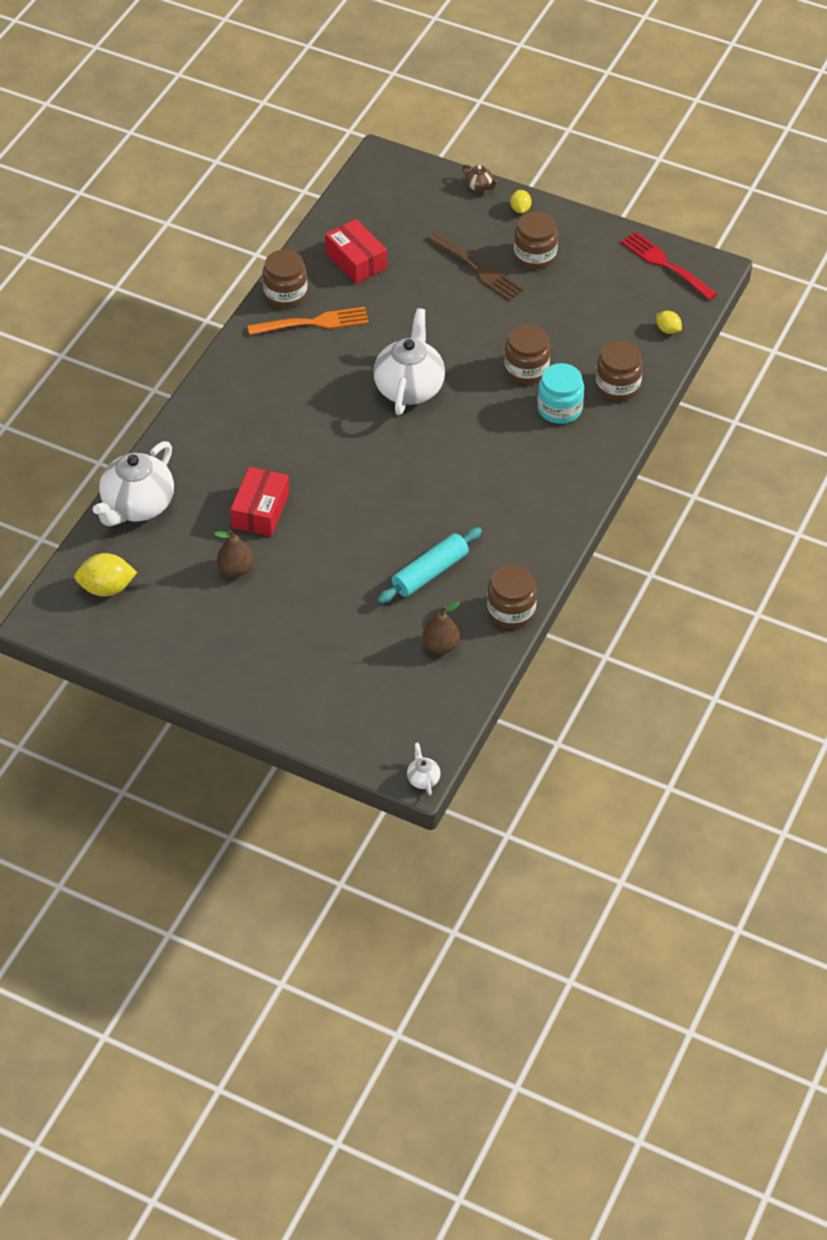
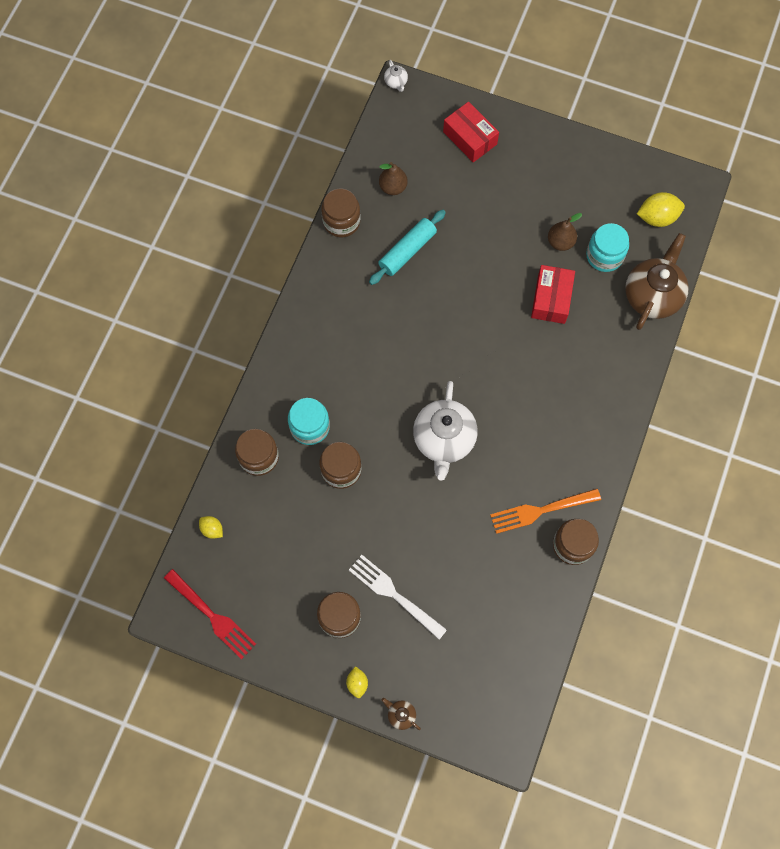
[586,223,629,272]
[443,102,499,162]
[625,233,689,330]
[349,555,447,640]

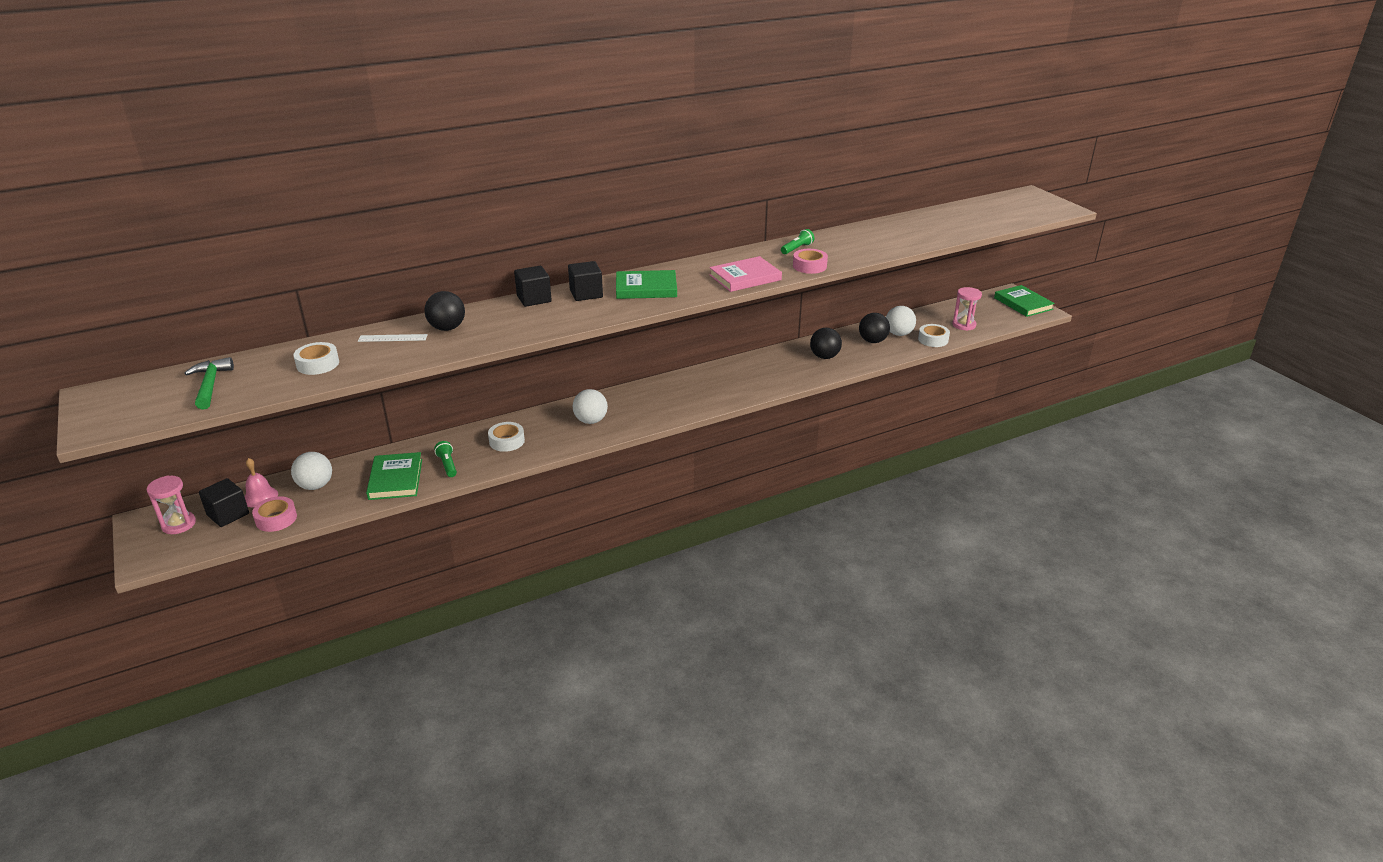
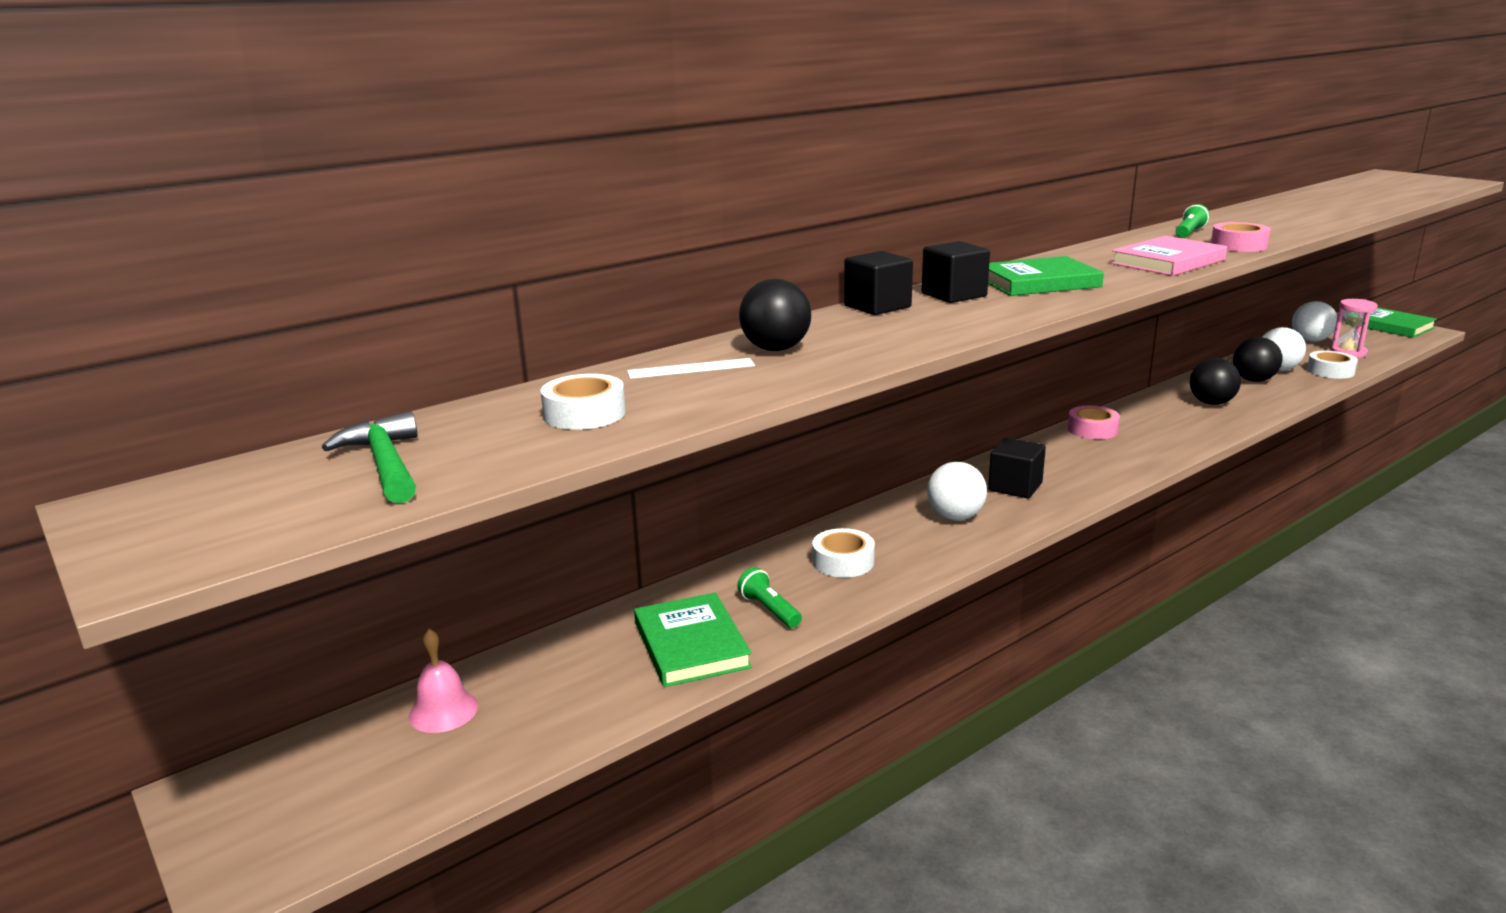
[147,475,196,534] (first image)
[988,438,1046,498]
[1068,406,1120,439]
[1292,301,1337,342]

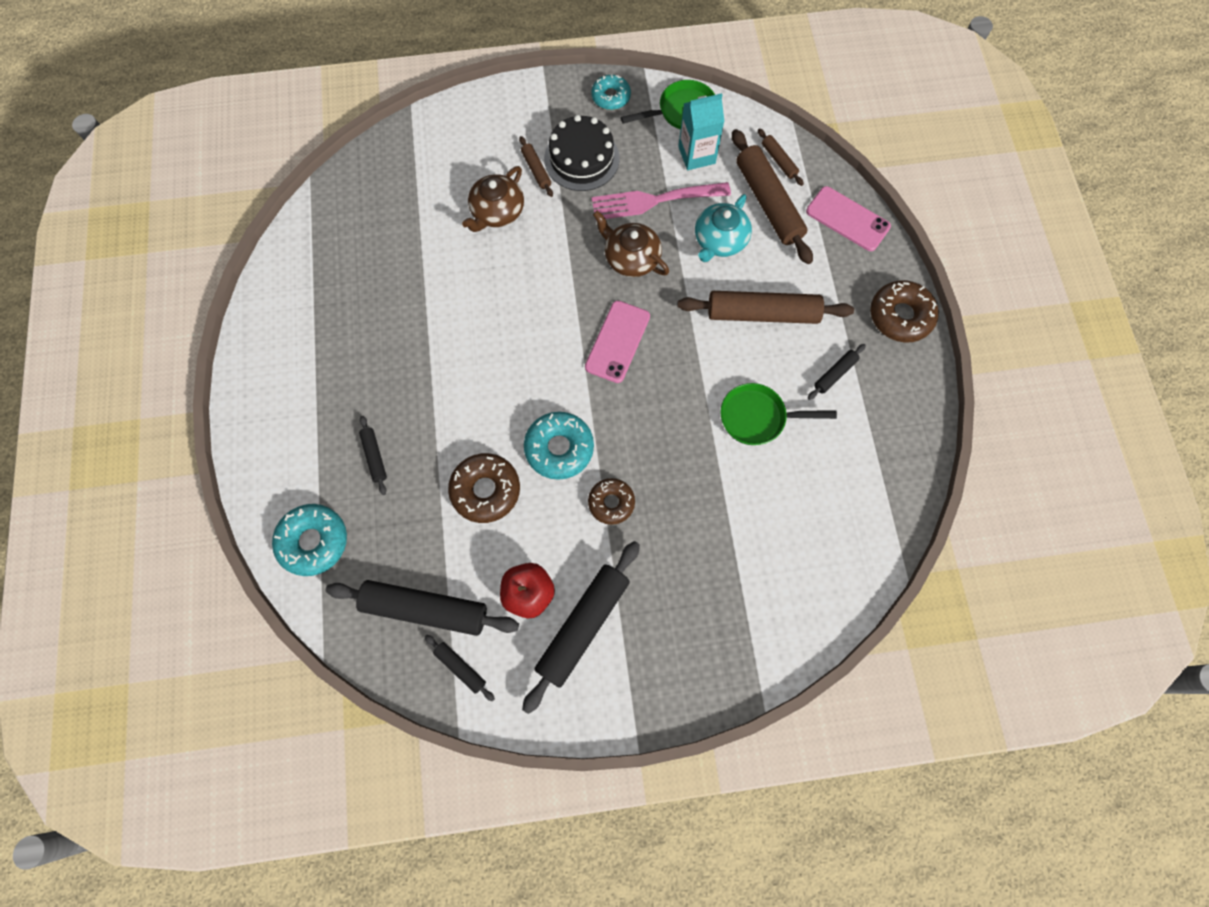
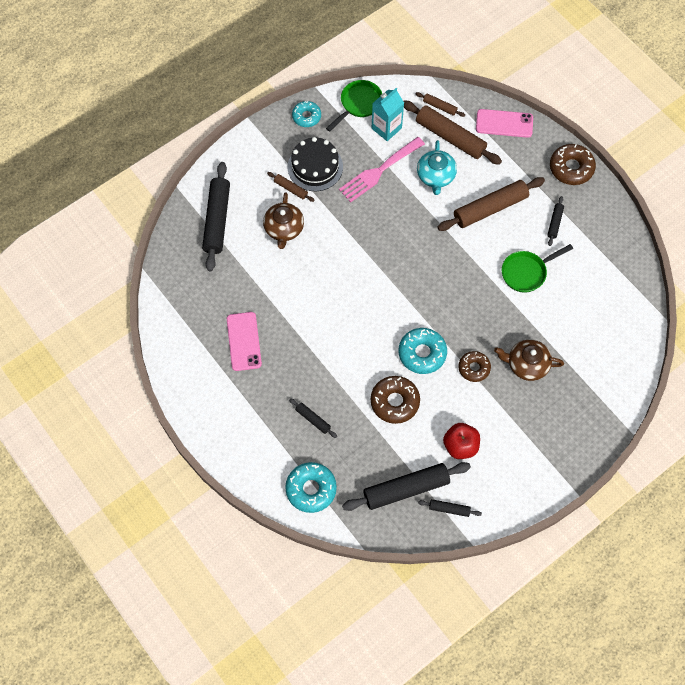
[202,162,230,271]
[227,312,262,371]
[494,339,564,381]

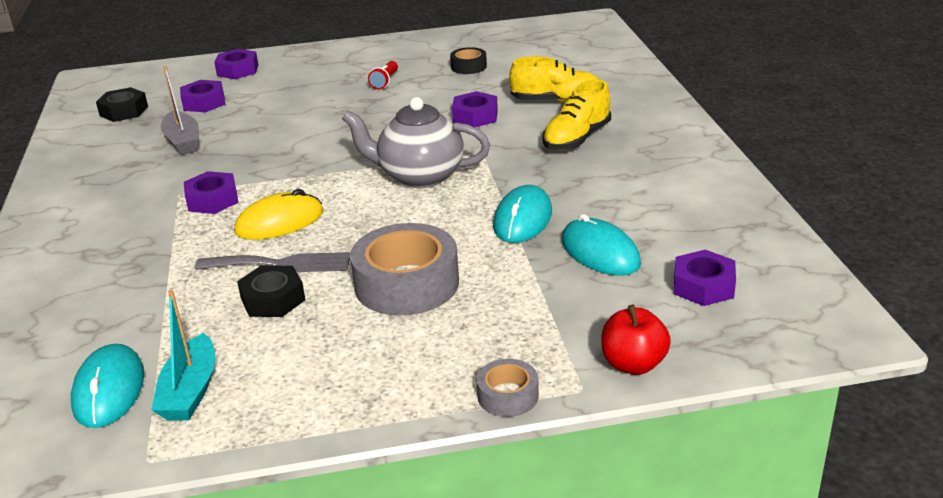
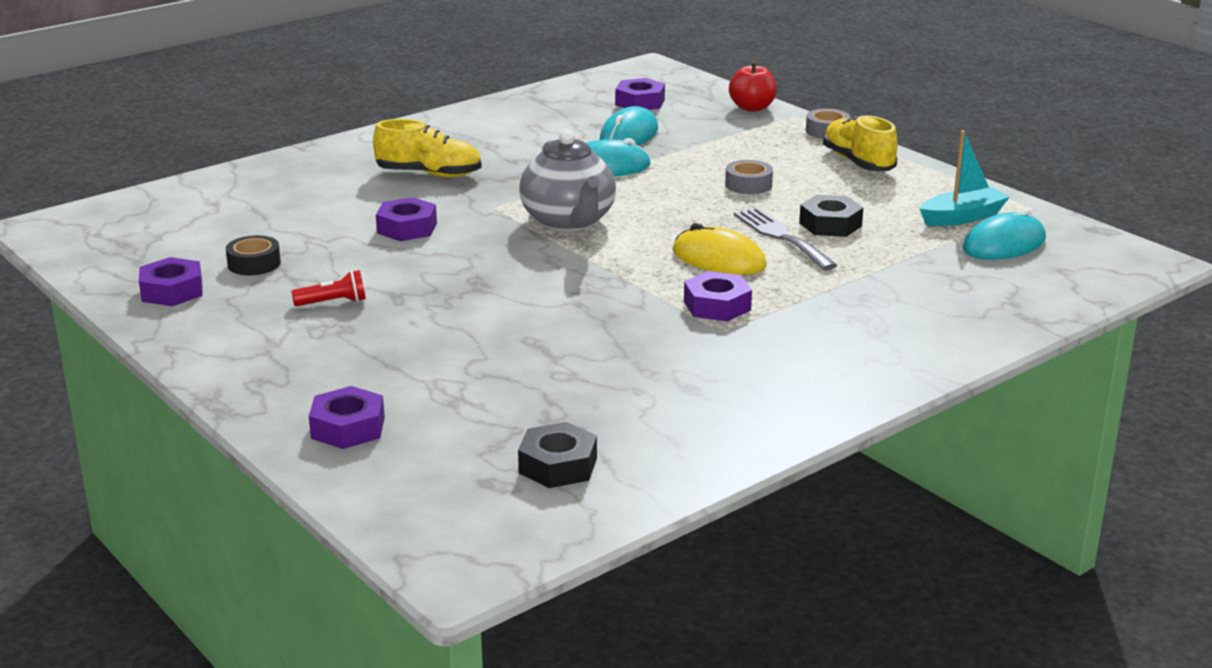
[161,66,199,155] (first image)
[139,257,203,306]
[823,115,898,171]
[725,160,773,194]

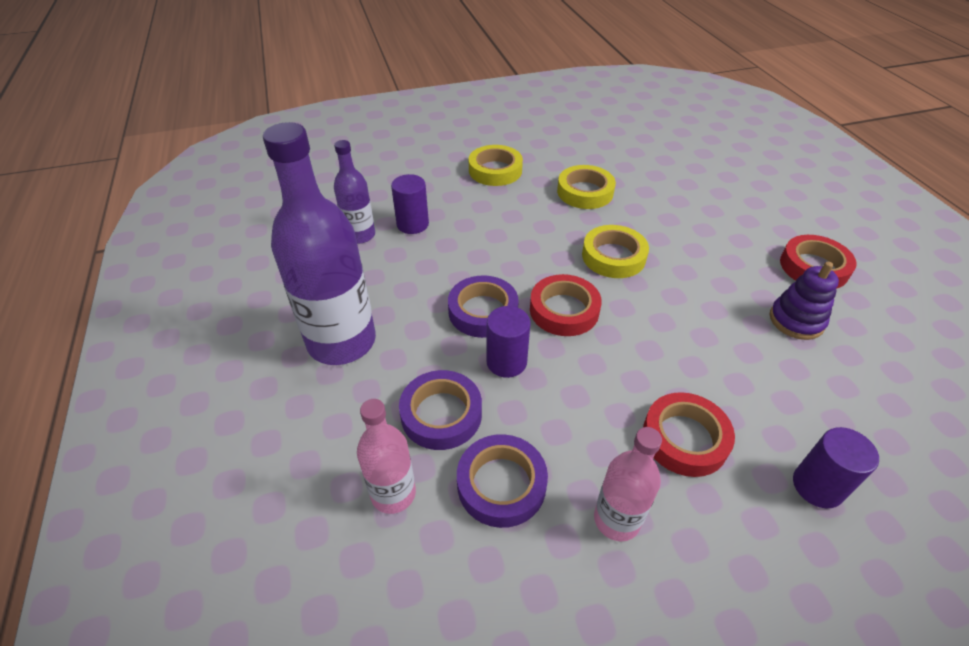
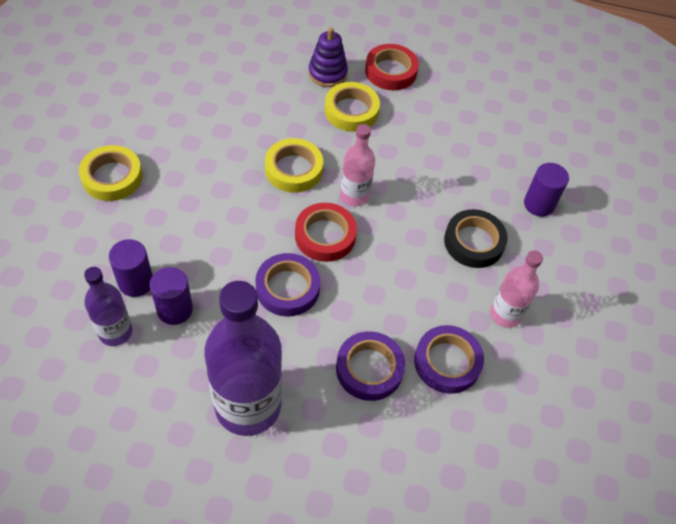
[340,124,375,206]
[150,267,193,325]
[325,82,380,132]
[308,27,348,87]
[444,209,508,268]

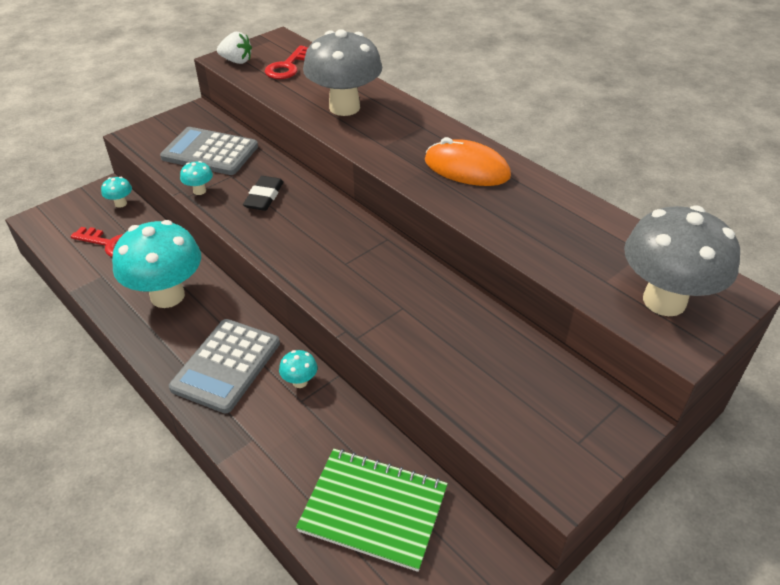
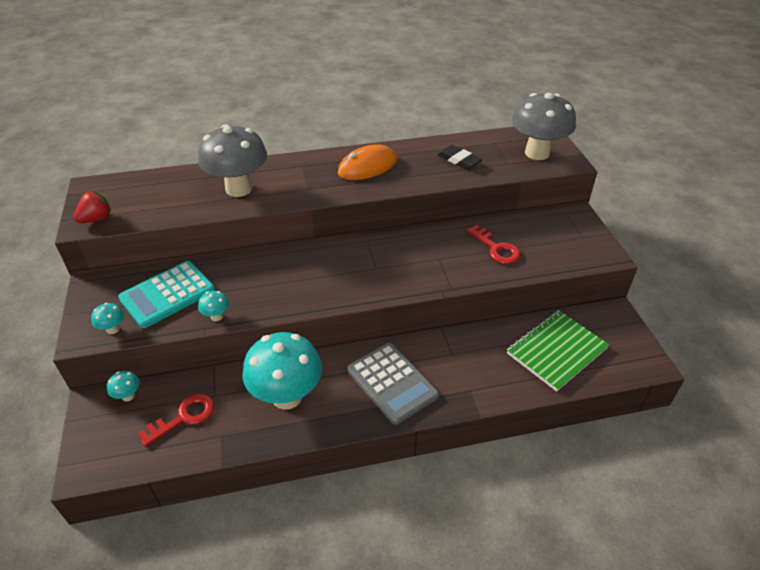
[437,145,482,170]
[466,225,521,264]
[91,303,124,334]
[118,261,215,328]
[74,192,111,223]

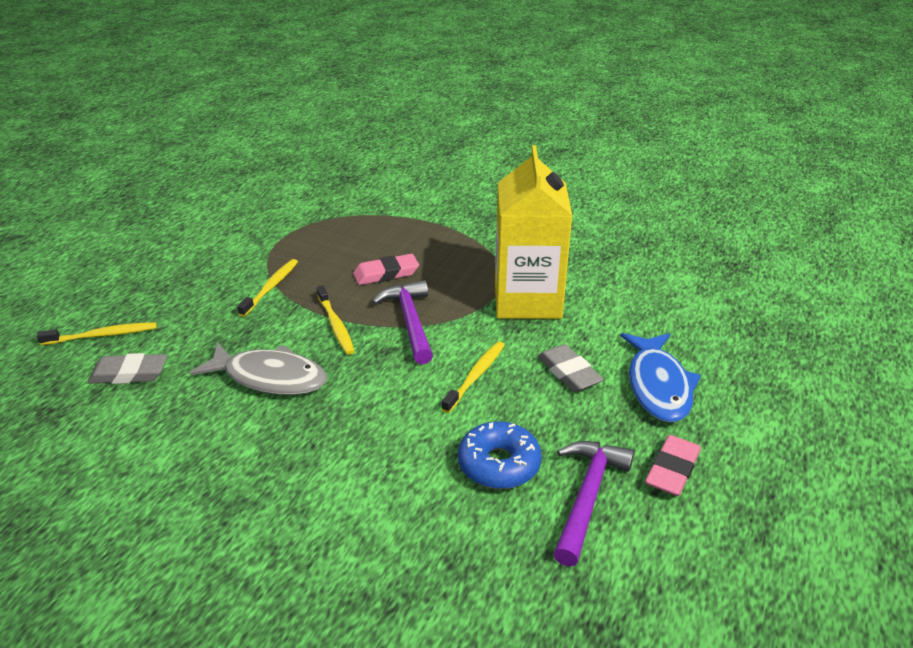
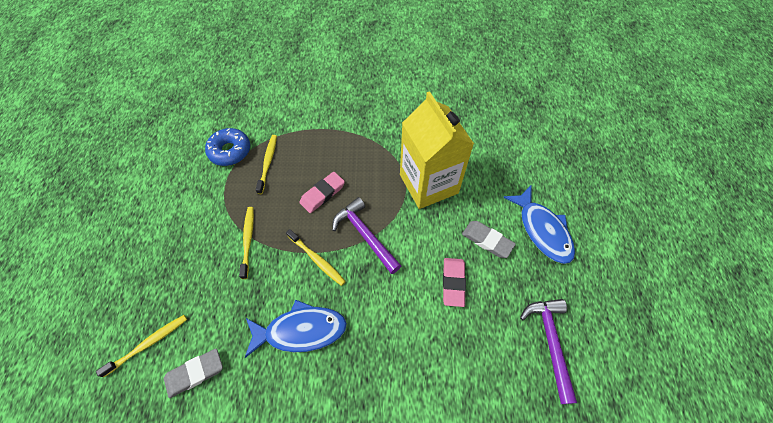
[255,135,277,194]
[205,128,250,166]
[443,258,466,307]
[245,300,347,358]

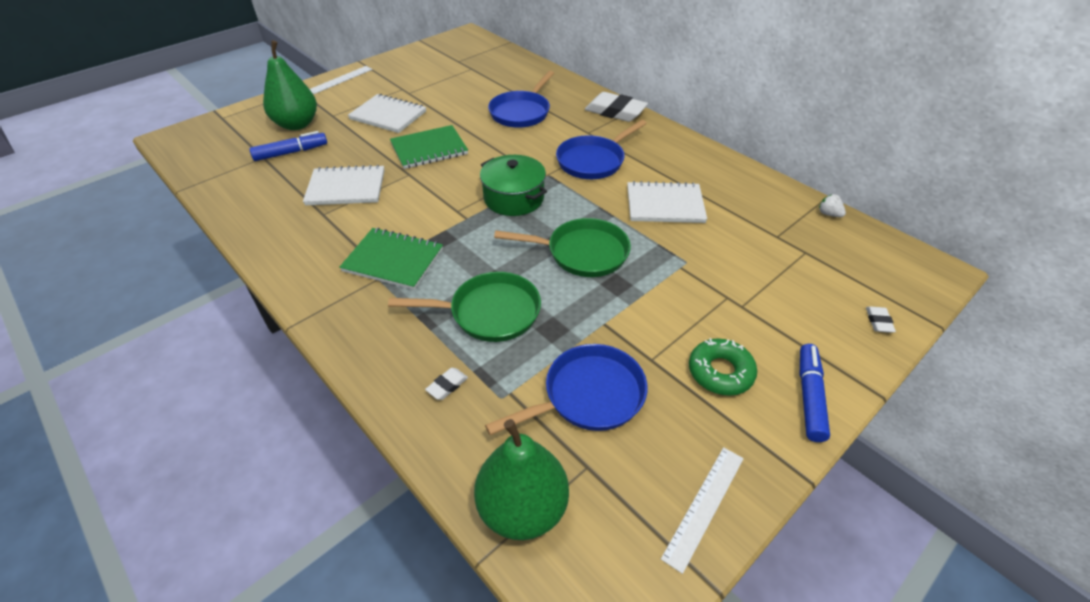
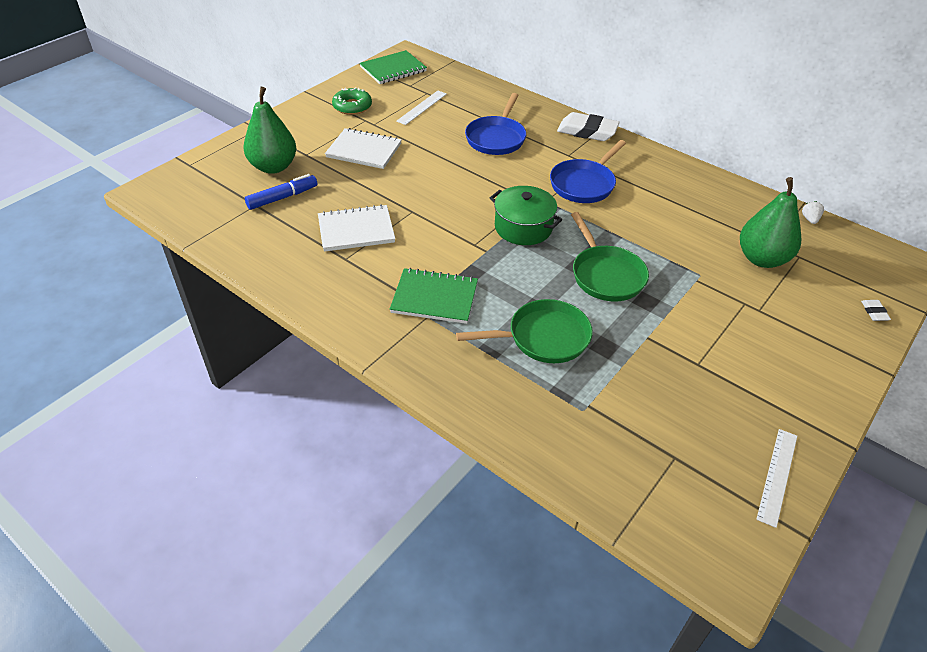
[425,368,468,400] (first image)
[485,344,647,435] (first image)
[627,181,707,223] (first image)
[800,344,830,442] (first image)
[396,91,447,125]
[360,50,427,84]
[740,177,801,268]
[332,87,372,115]
[571,212,649,302]
[802,201,824,224]

